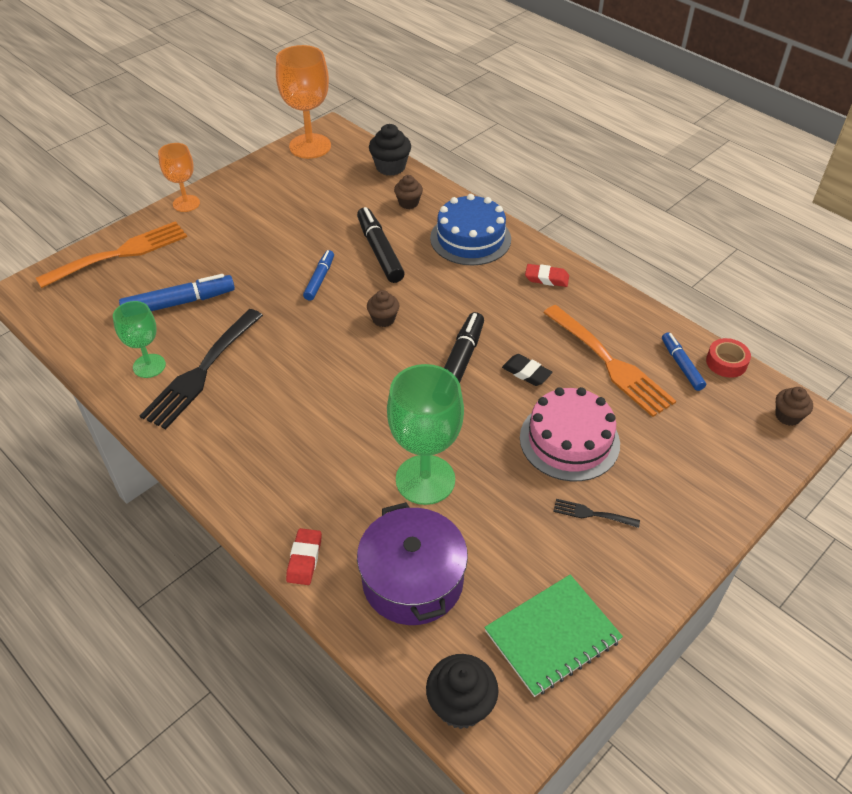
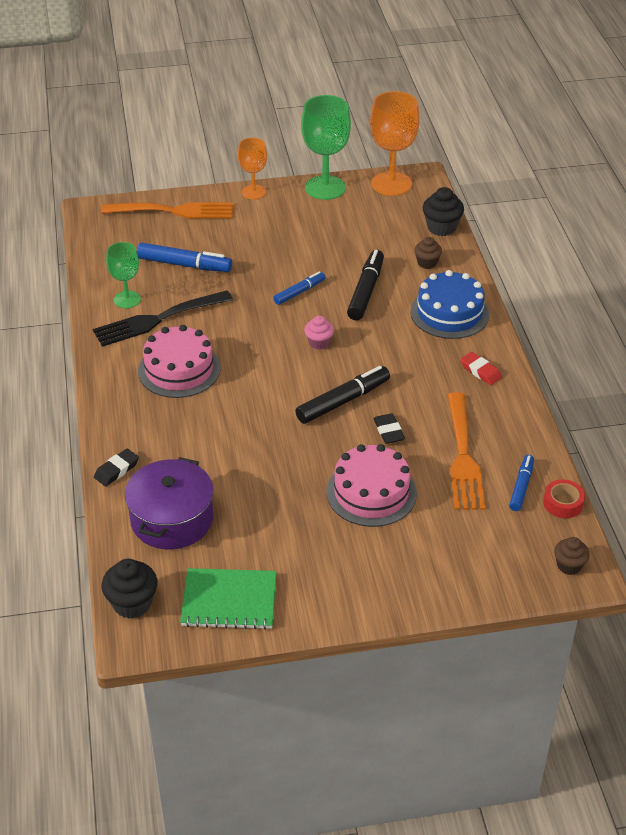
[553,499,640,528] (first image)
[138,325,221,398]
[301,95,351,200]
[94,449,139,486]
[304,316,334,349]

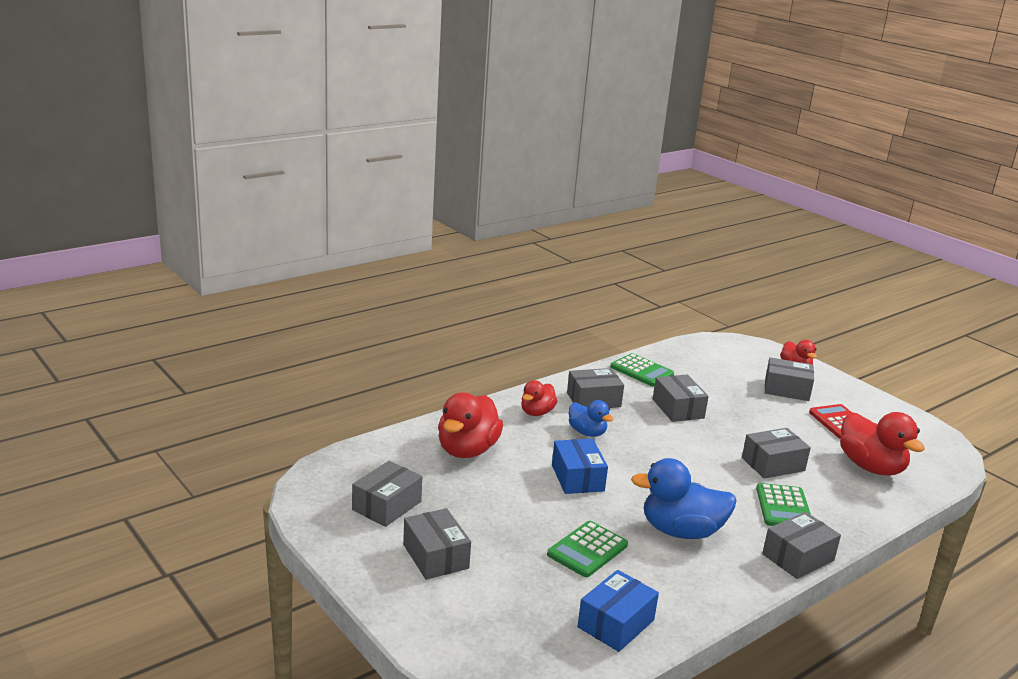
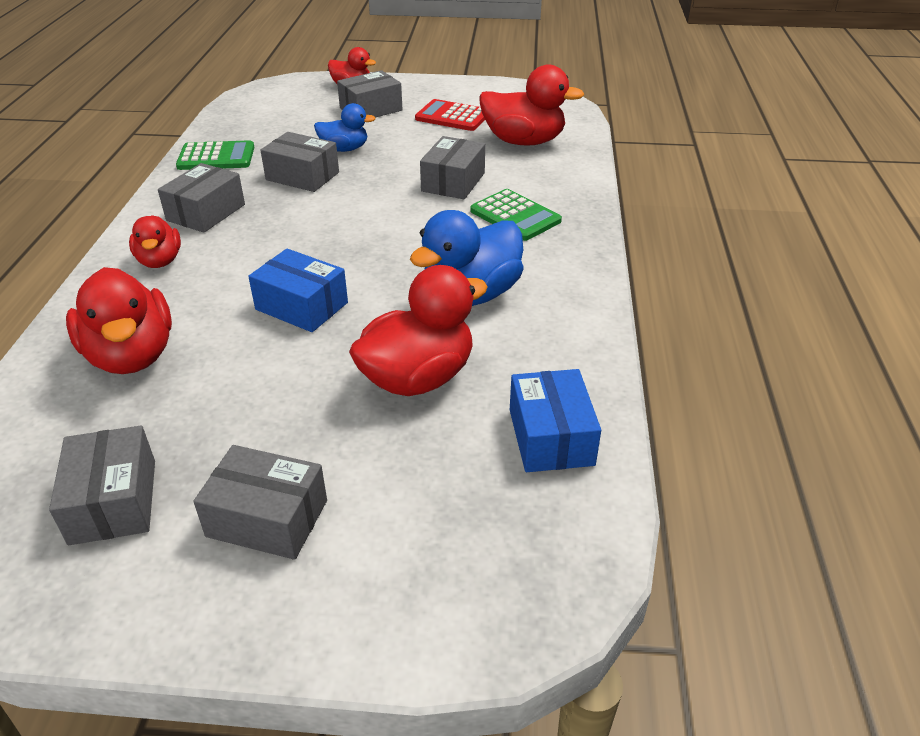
[762,512,841,579] (first image)
[314,103,376,152]
[349,265,488,396]

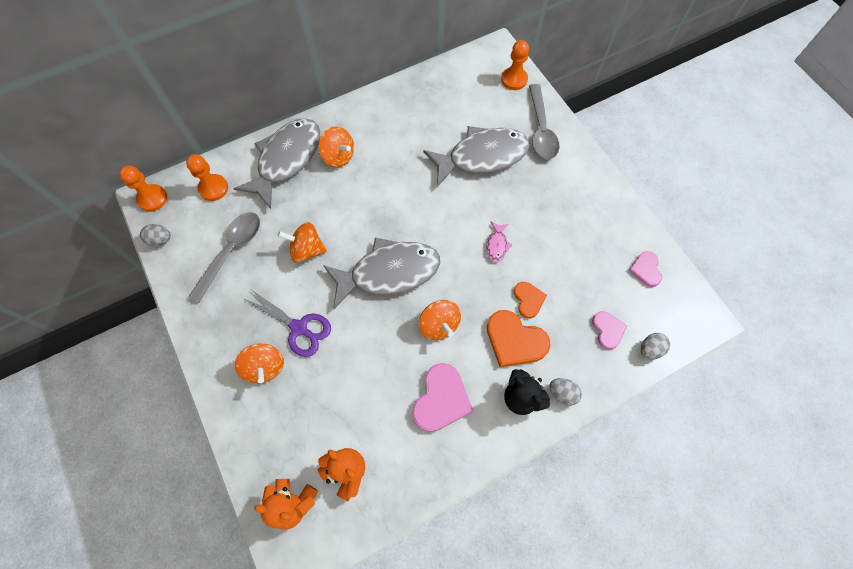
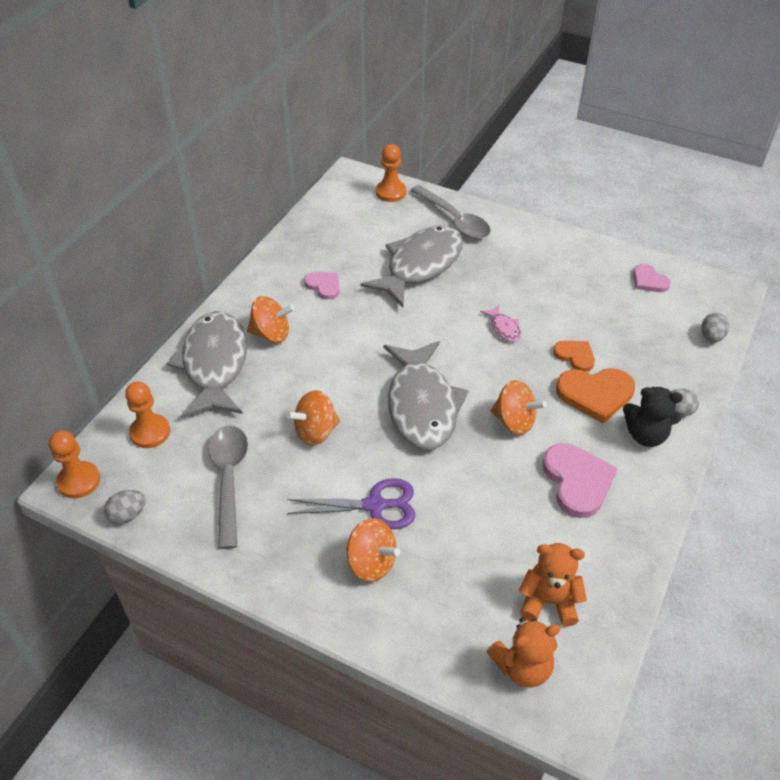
[304,272,340,300]
[384,341,469,450]

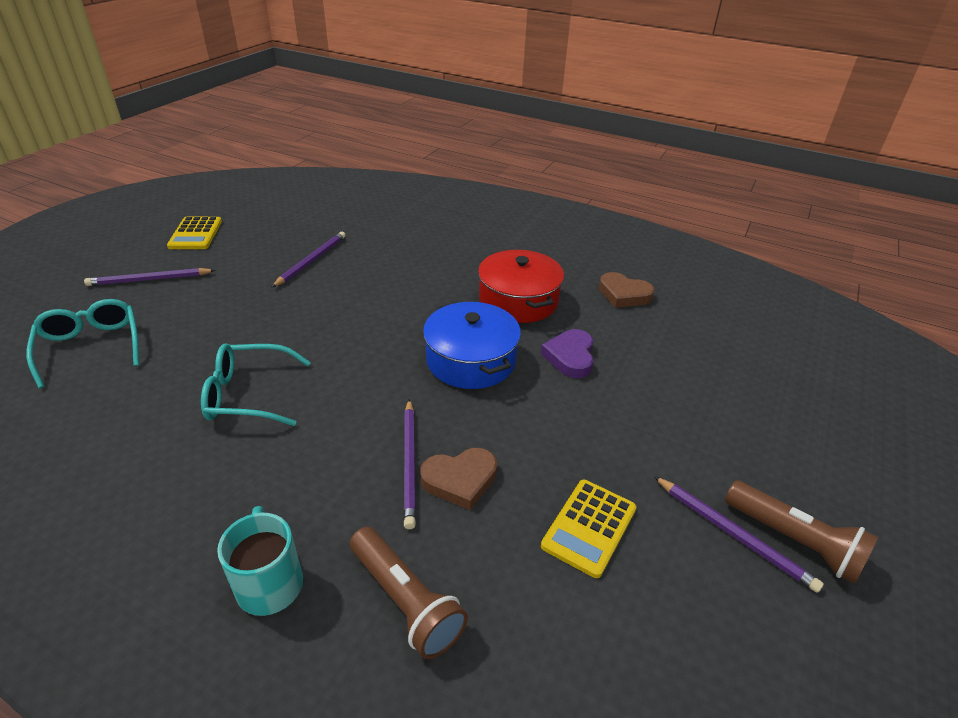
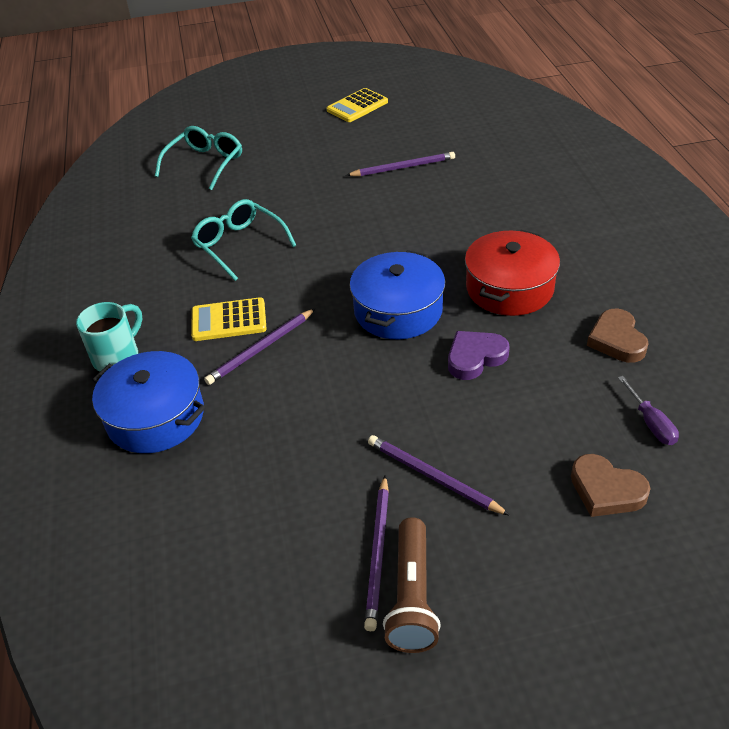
[618,376,679,445]
[368,435,510,516]
[571,454,651,517]
[191,297,267,341]
[92,351,206,453]

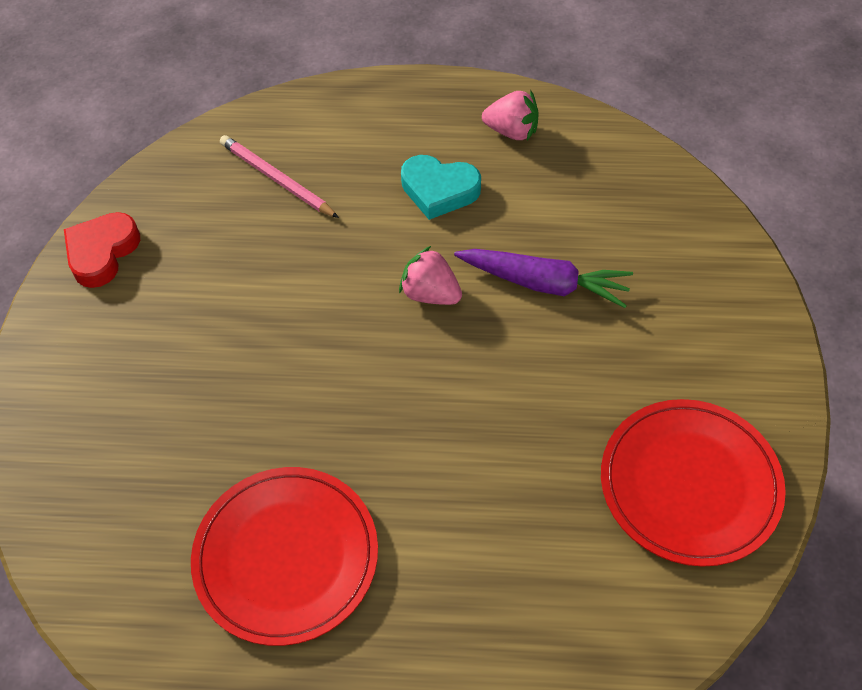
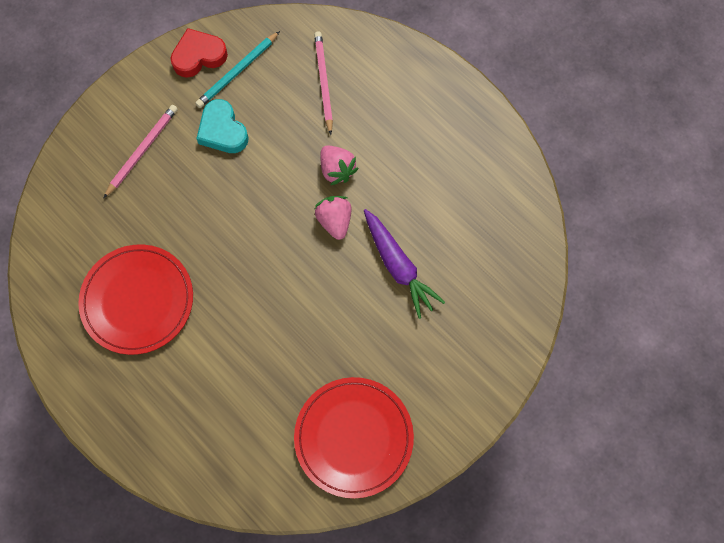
[104,105,178,198]
[195,31,280,108]
[196,99,249,153]
[320,145,359,185]

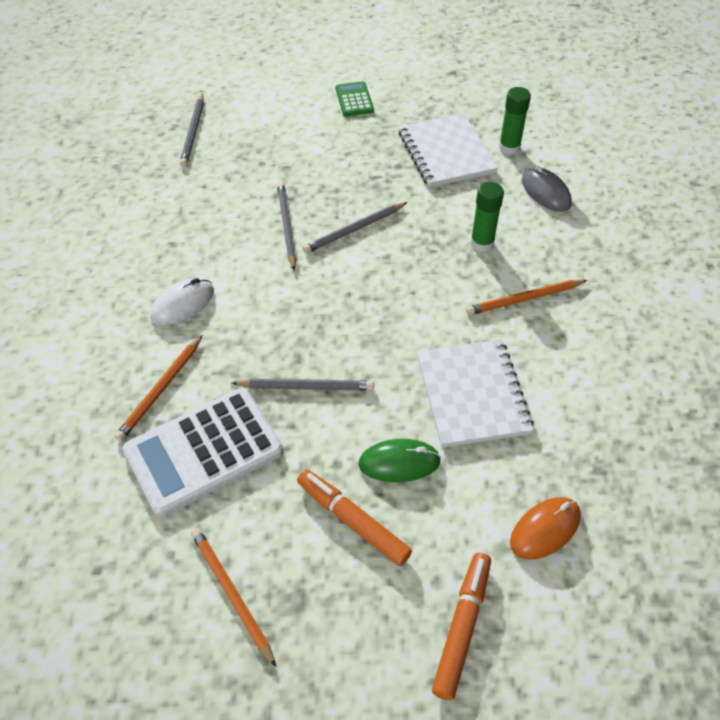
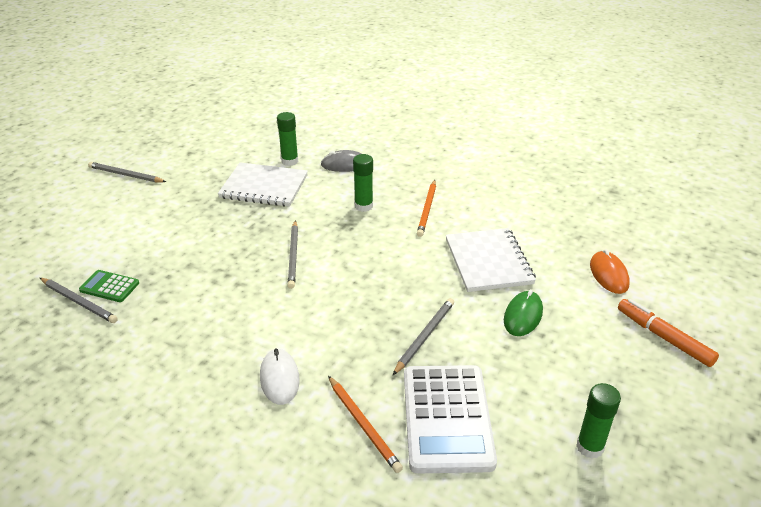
[297,469,412,566] (first image)
[88,162,166,182]
[79,270,139,302]
[576,383,621,459]
[446,228,536,292]

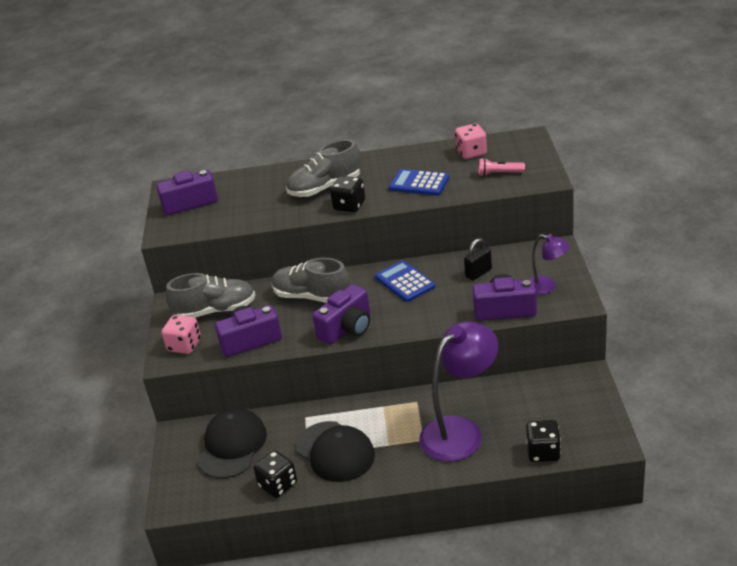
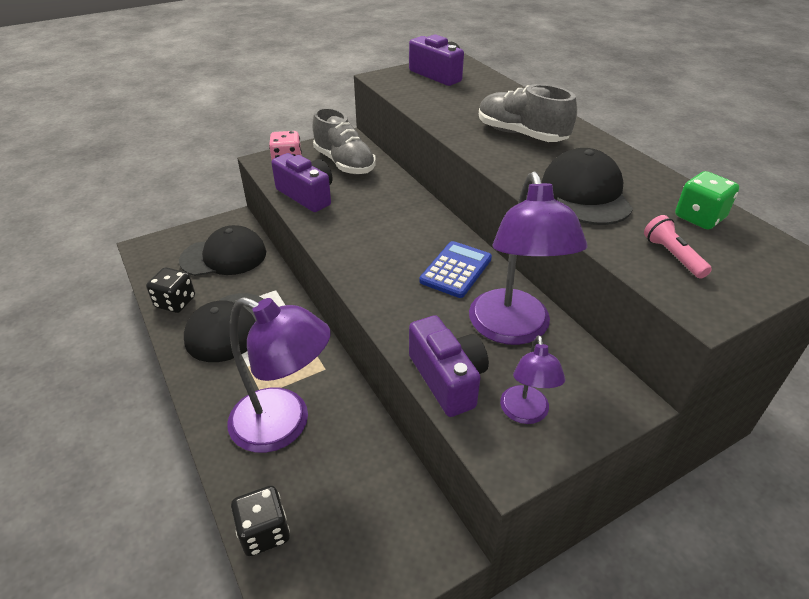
[272,258,351,303] (first image)
[312,284,370,345] (first image)
[330,176,365,212] (first image)
[542,148,633,225]
[469,171,588,345]
[675,171,739,229]

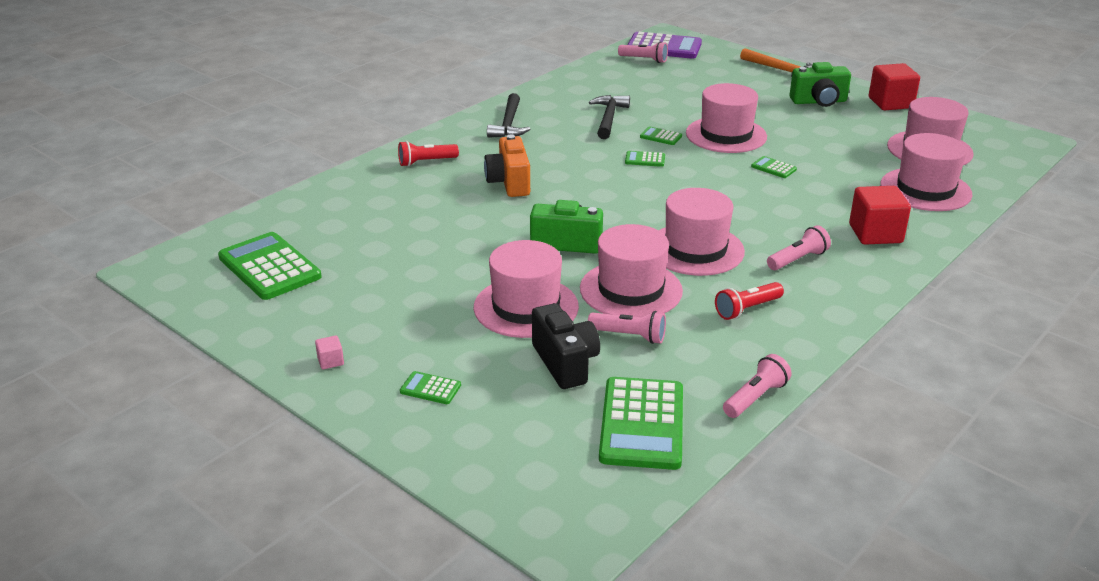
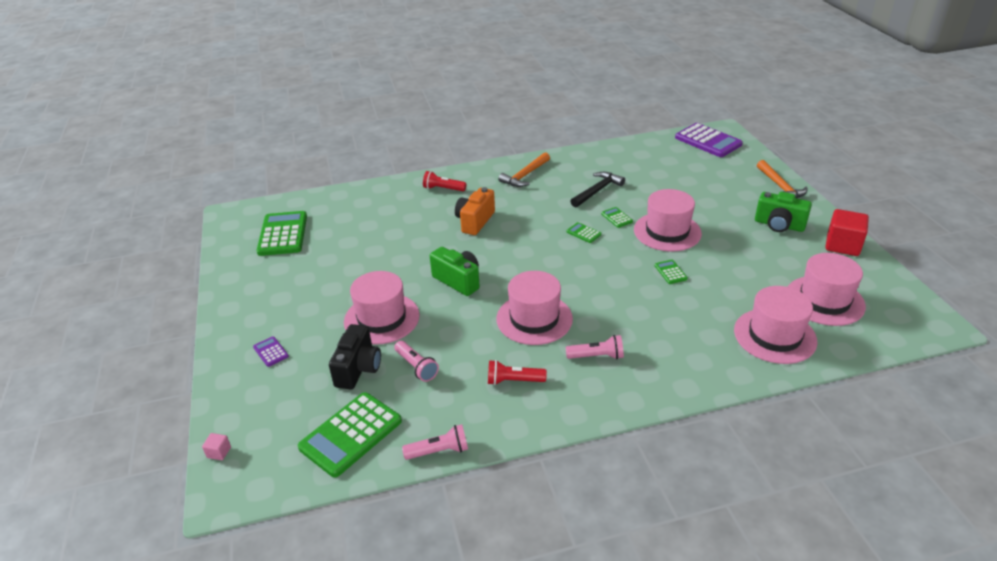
[580,224,683,317] (first image)
[618,41,668,63] (first image)
[849,186,911,245] (first image)
[202,433,231,460]
[253,336,289,367]
[498,152,550,187]

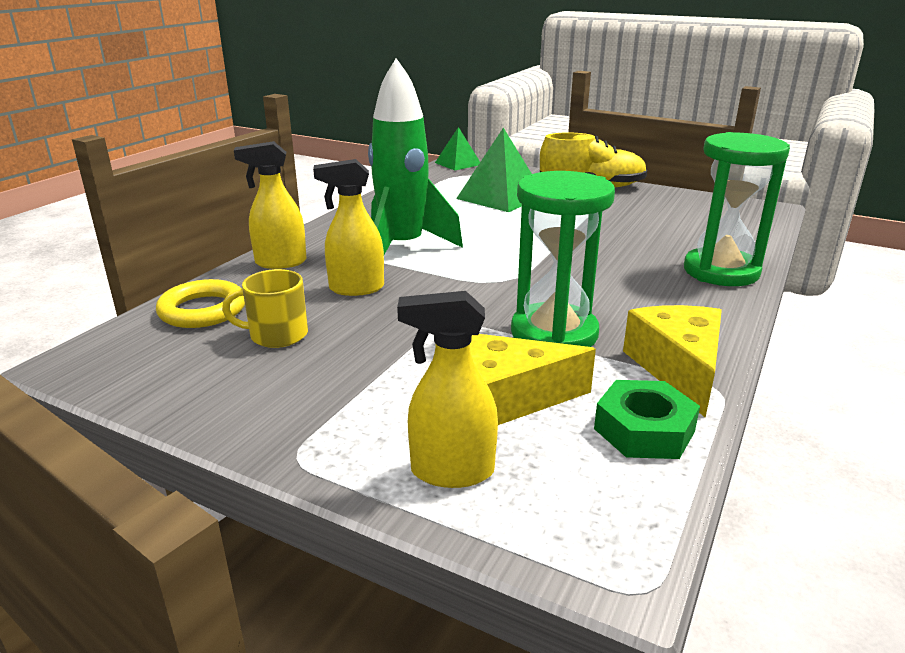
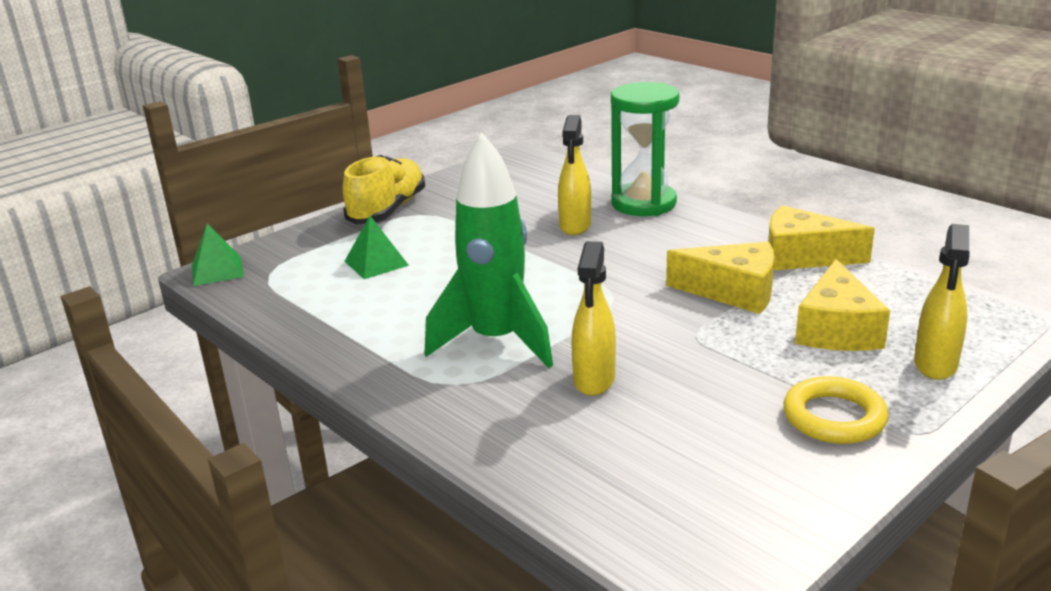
[222,269,308,348] (first image)
[594,380,700,459] (first image)
[783,376,889,444]
[558,115,591,235]
[666,242,775,314]
[344,216,409,279]

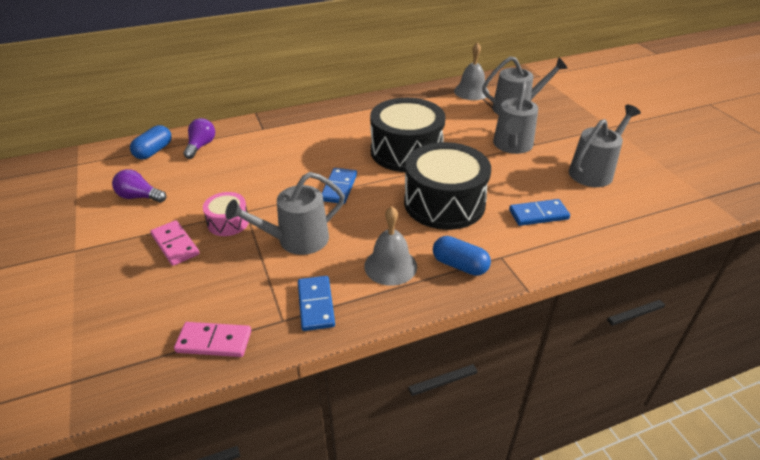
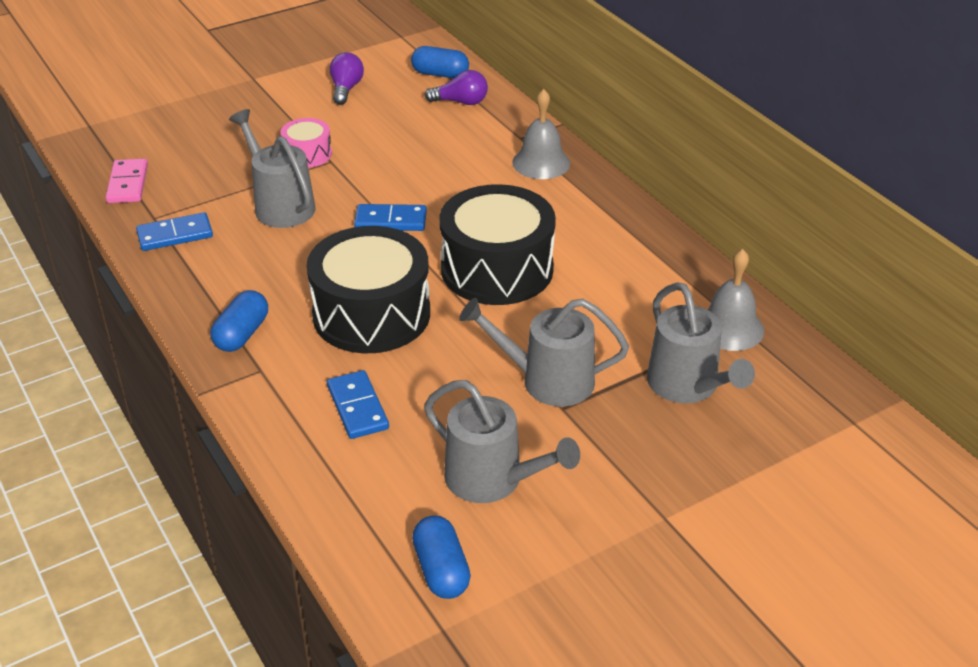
[150,220,200,266] (first image)
[412,516,471,599]
[512,89,570,179]

